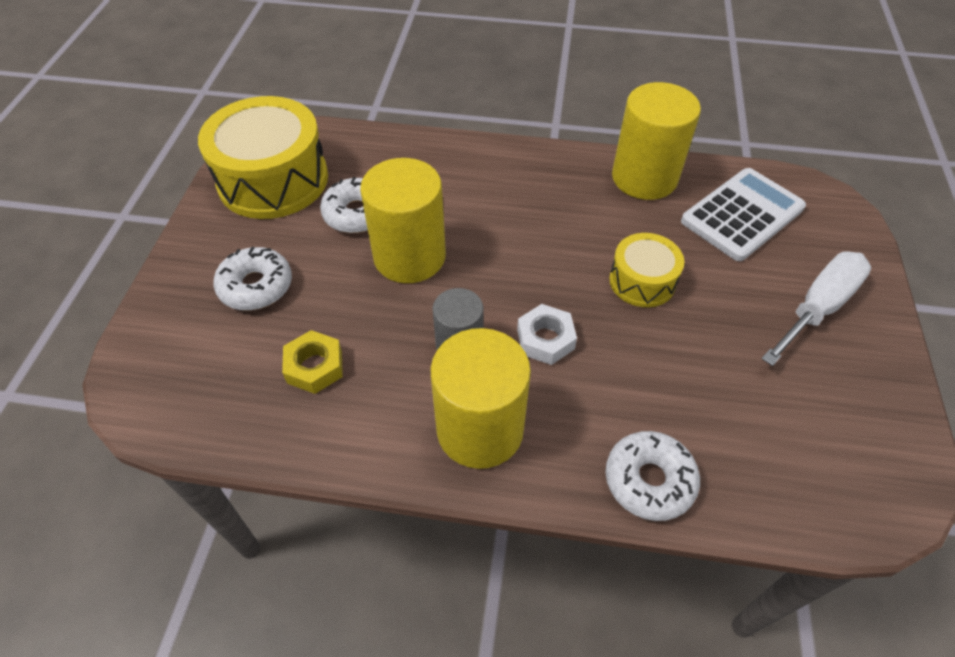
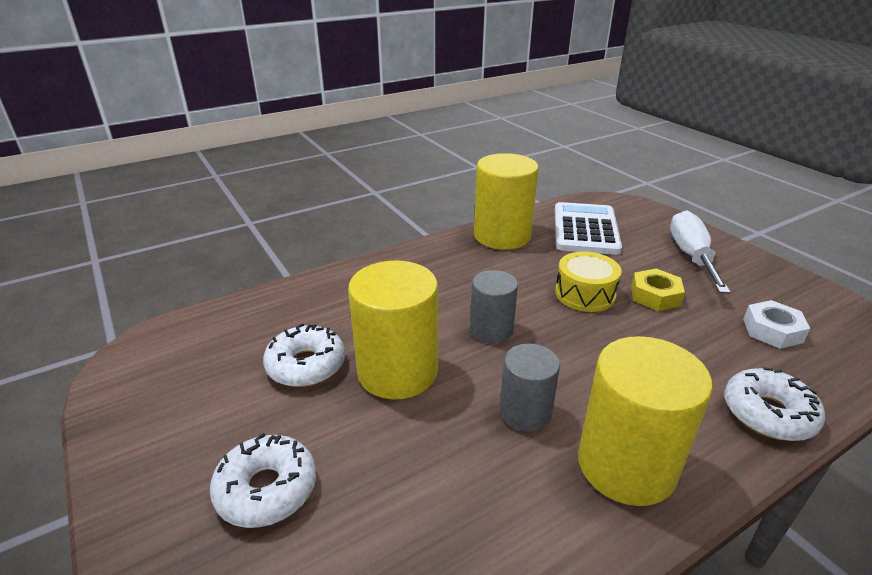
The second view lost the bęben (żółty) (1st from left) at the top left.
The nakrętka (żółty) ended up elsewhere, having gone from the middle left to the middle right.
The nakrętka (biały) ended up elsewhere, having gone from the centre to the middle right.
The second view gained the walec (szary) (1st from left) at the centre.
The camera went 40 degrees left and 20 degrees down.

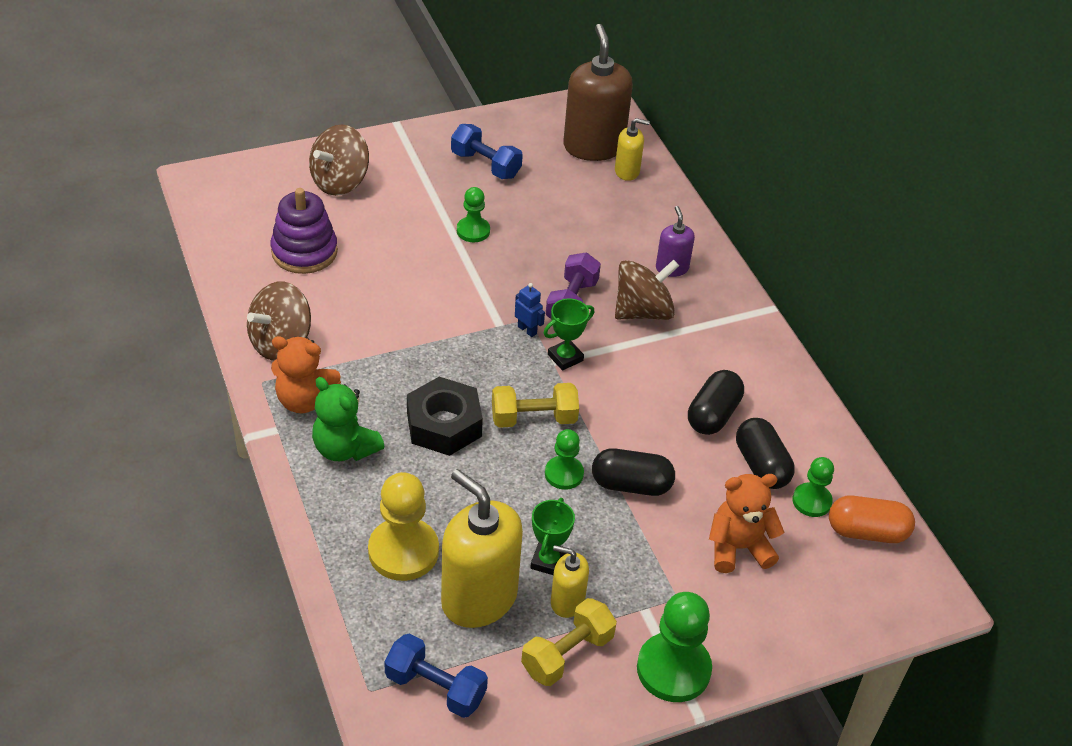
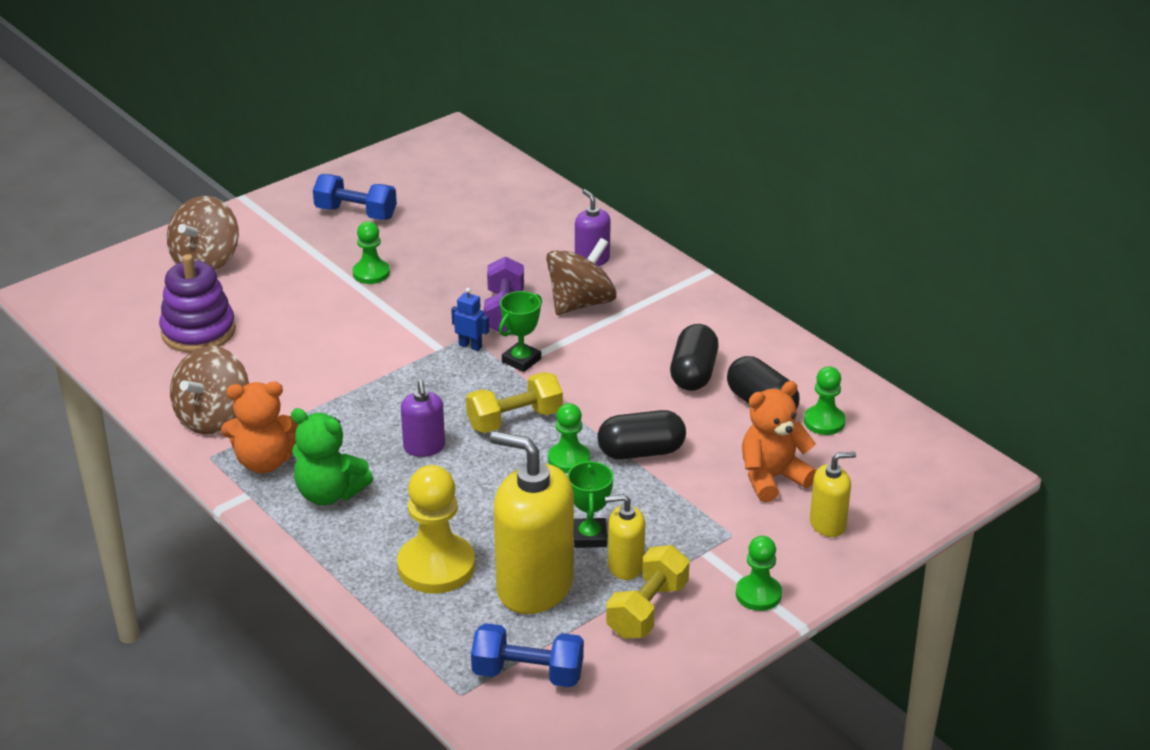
Where the nakrętka (czarny) stood at the centre, the dozownik mydła (fioletowy) (1st from left) came to stand at the centre.
The second view lost the dozownik mydła (brązowy) at the top centre.
The dozownik mydła (żółty) (3rd from left) ended up elsewhere, having gone from the top centre to the middle right.
The size of the pionek (zielony) (3rd from left) at the bottom centre changed by a factor of 0.58.
The second view lost the kapsułka (pomarańczowy) at the bottom right.
The camera went 15 degrees left and 10 degrees down.

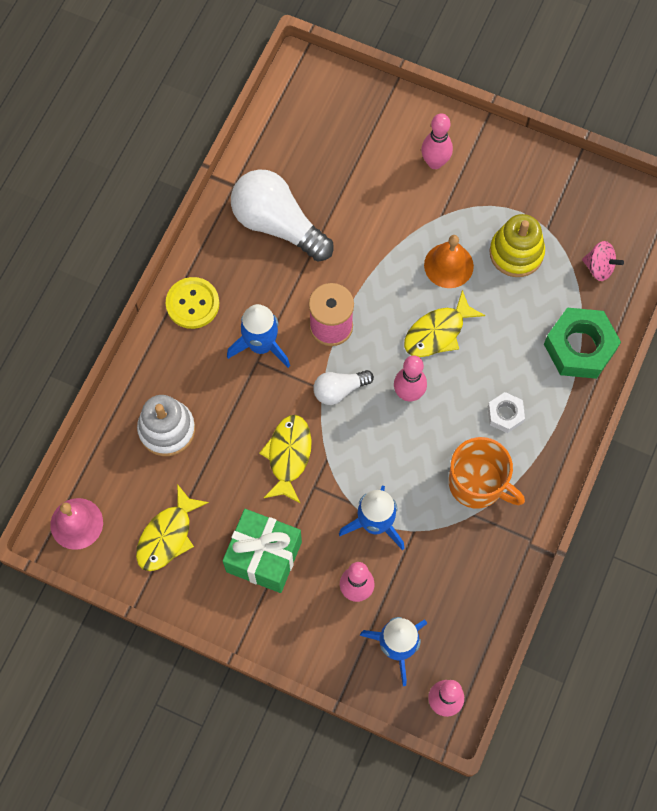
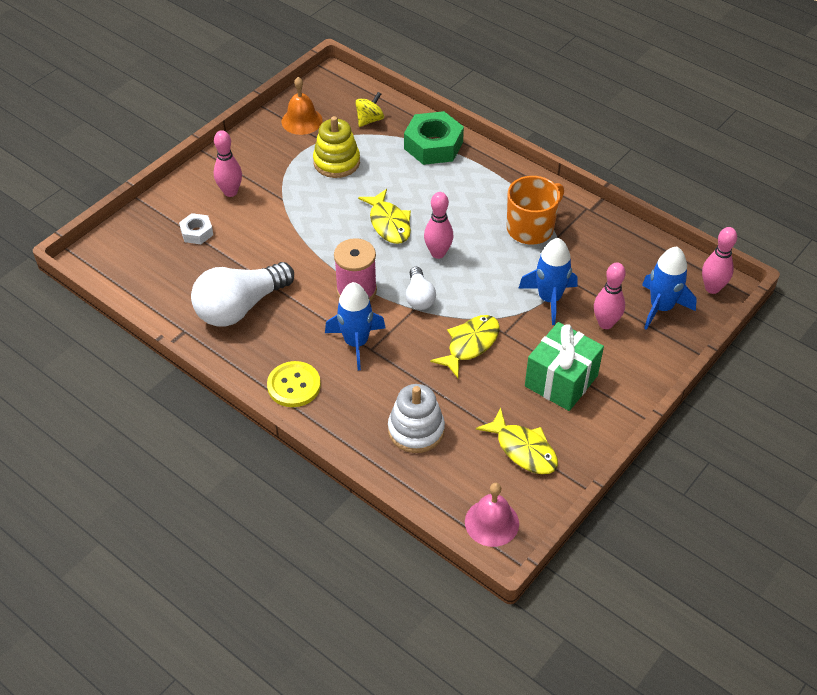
The ryba (żółty) (2nd from left) at the centre ended up facing another way, 105 degrees clockwise from before.
The dzwonek (pomarańczowy) ended up elsewhere, having gone from the top right to the top centre.
The nakrętka (biały) ended up elsewhere, having gone from the middle right to the top left.
What was the bączek (różowy) at the top right turned into the bączek (żółty) at the top centre.
The camera went 75 degrees left and 20 degrees down.

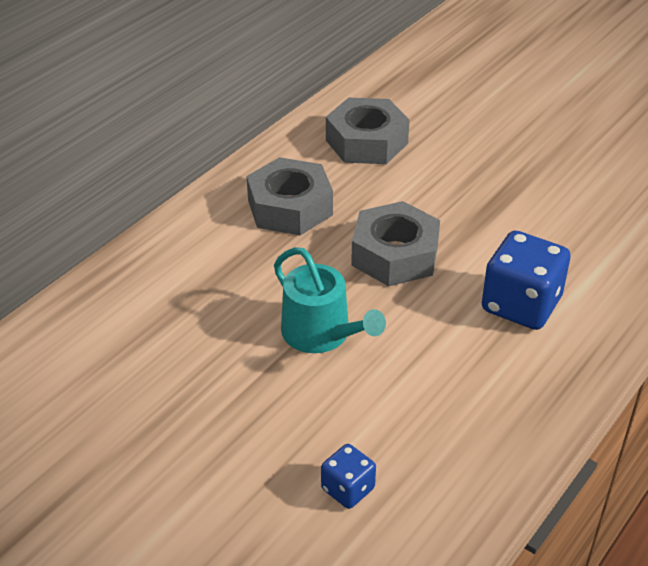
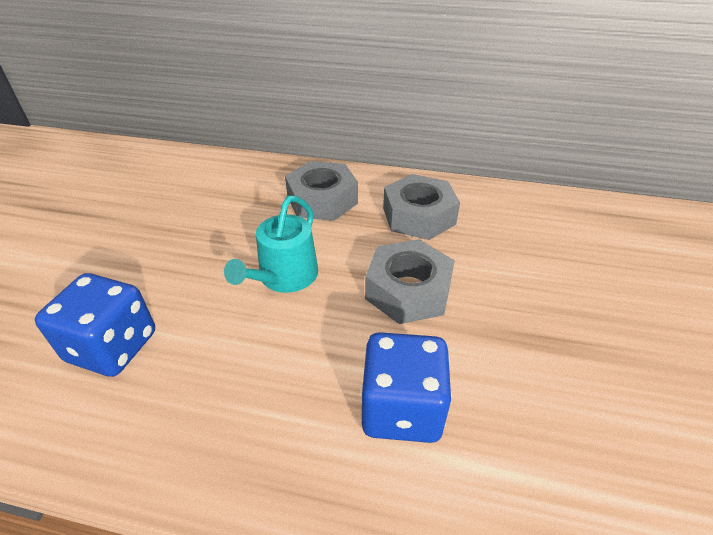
The size of the kostka do gry (niebieski) (1st from left) at the bottom centre changed by a factor of 1.88.
The nakrętka (szary) (2nd from left in the first image) ended up elsewhere, having gone from the top centre to the centre.
The camera went 65 degrees right and 0 degrees up.

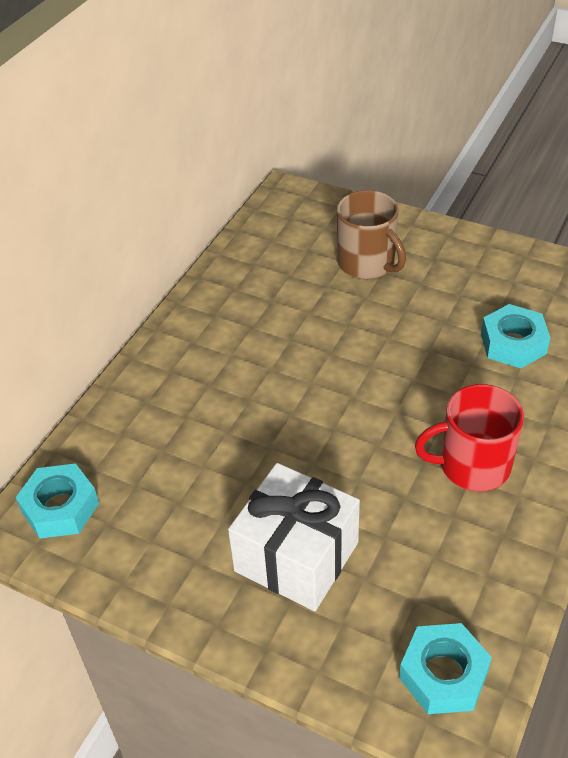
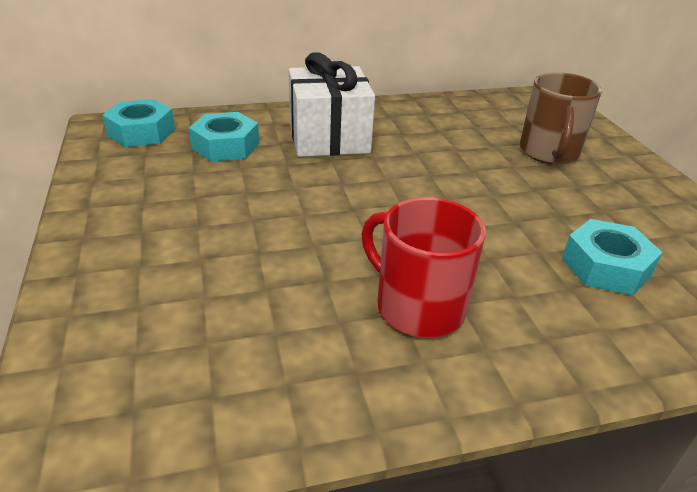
The prezent (biały) ended up elsewhere, having gone from the bottom centre to the top centre.
The nakrętka (turkusowy) (2nd from left) ended up elsewhere, having gone from the bottom right to the top left.
The camera went 45 degrees right and 10 degrees down.

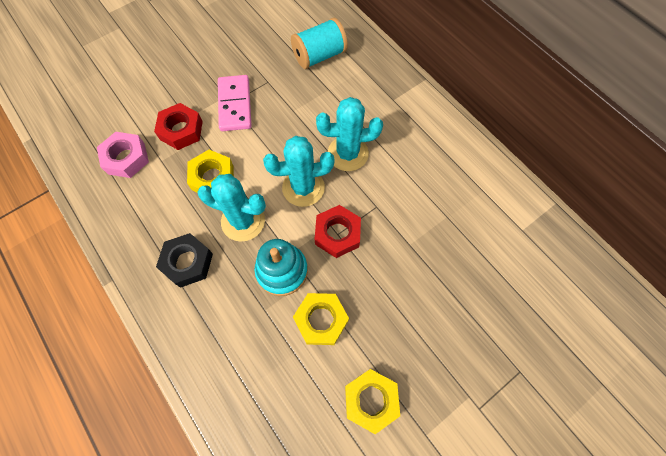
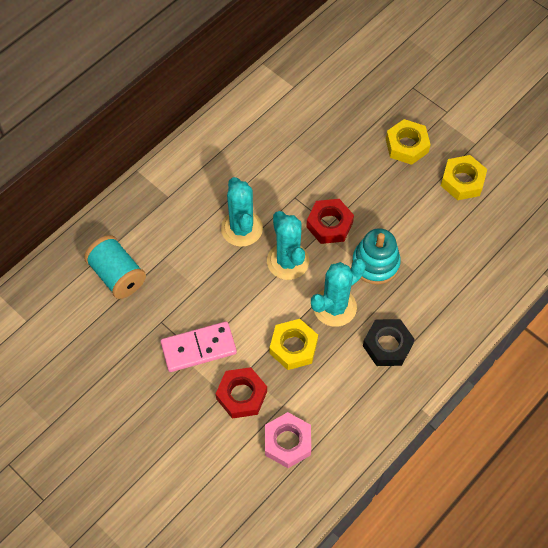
The kaktus (turkusowy) (1st from left in the first image) at the centre ended up facing another way, 45 degrees clockwise from before.
The nakrętka (żółty) (2nd from left) ended up elsewhere, having gone from the bottom centre to the top right.
The camera went 100 degrees left and 5 degrees down.

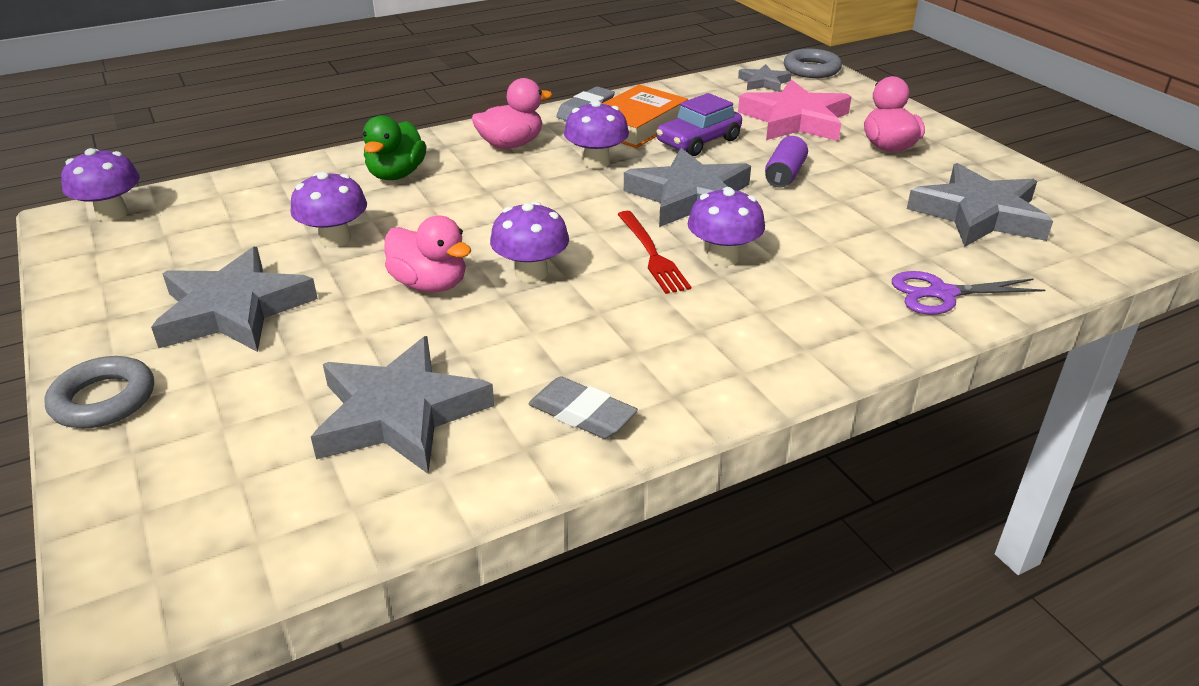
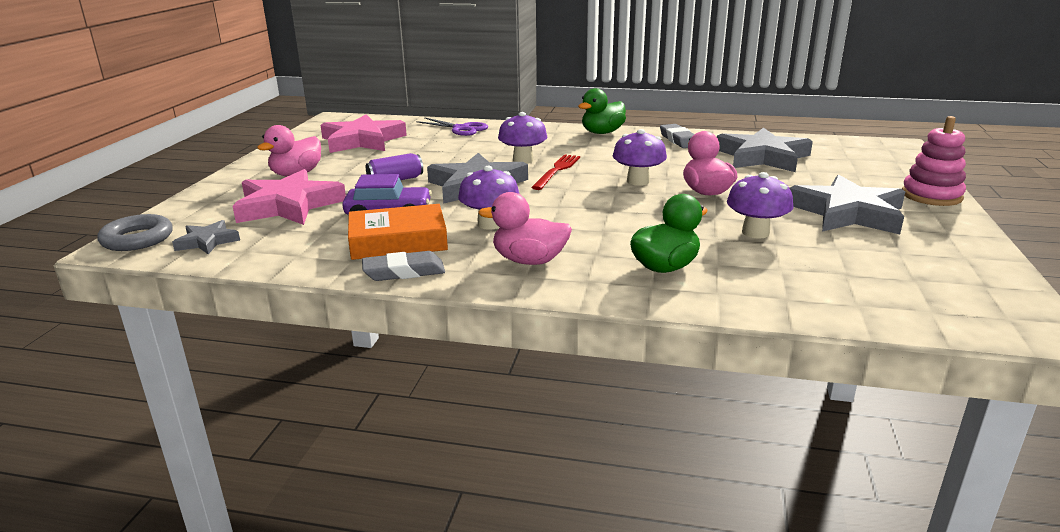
Where the pierścień (szary) (1st from left) stood at the middle left, the zabawka nakładanka (różowy) came to stand at the top right.
The second view lost the grzyb (fioletowy) (1st from left) at the top left.
What was the gwiazda (szary) (5th from left) at the top right turned into the gwiazda (różowy) (2nd from left) at the top centre.
The second view gained the kaczka (zielony) (1st from left) at the top centre.
The camera went 140 degrees left and 10 degrees down.

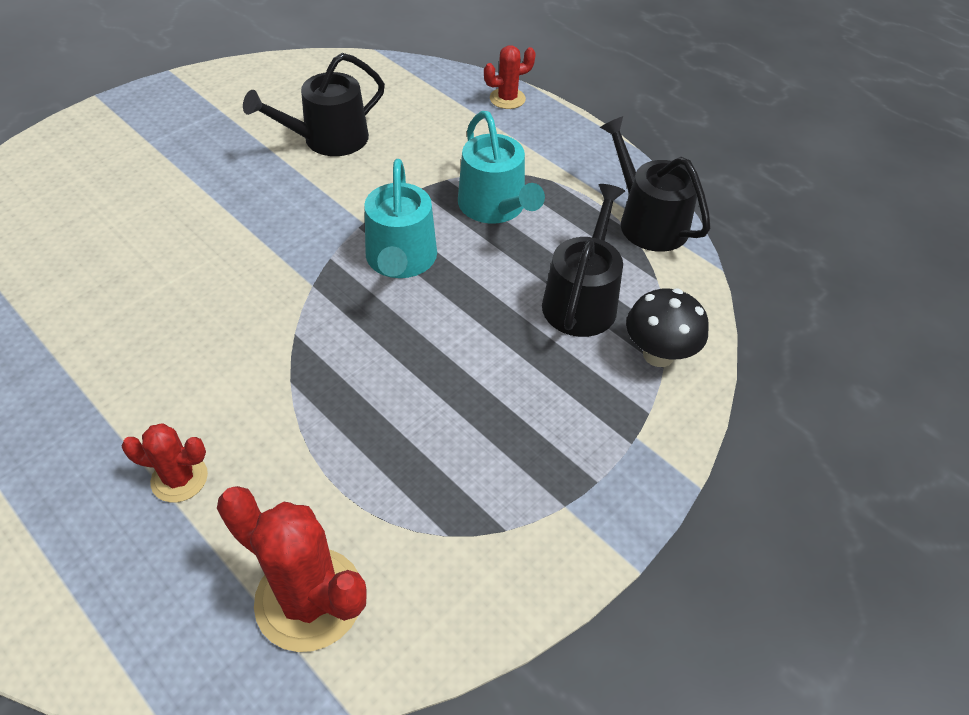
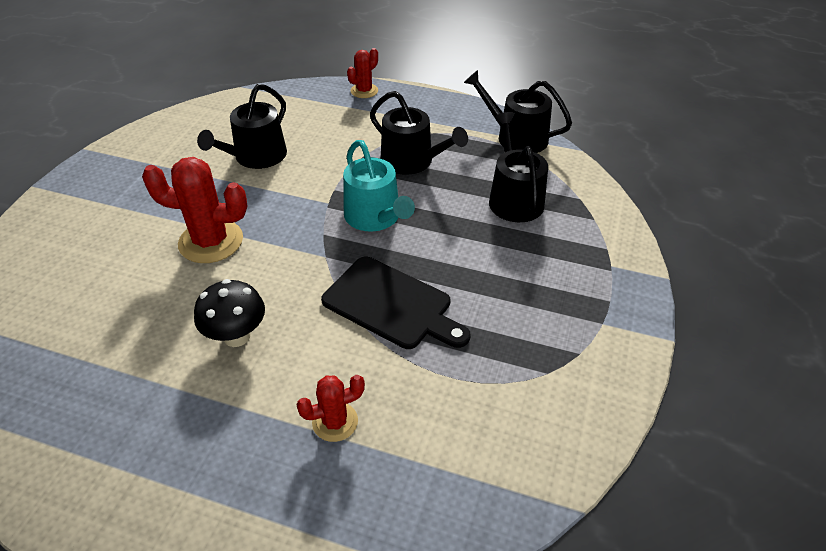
The kaktus (czerwony) (2nd from left in the first image) ended up elsewhere, having gone from the bottom left to the middle left.
What was the konewka (turkusowy) (2nd from left) at the top centre turned into the konewka (czarny) (2nd from left) at the top centre.
The grzyb (czarny) ended up elsewhere, having gone from the middle right to the middle left.
The second view gained the deska do krojenia (czarny) at the centre.
The camera went 25 degrees left and 5 degrees down.

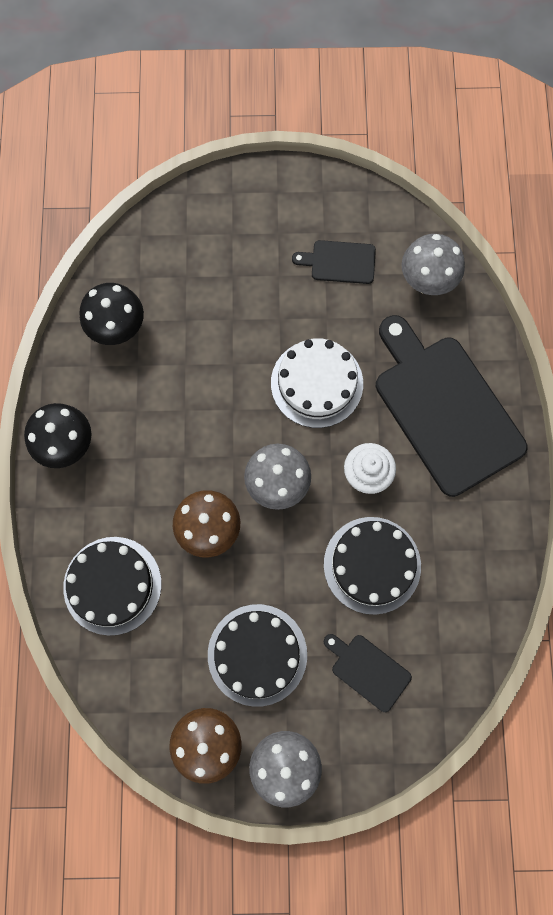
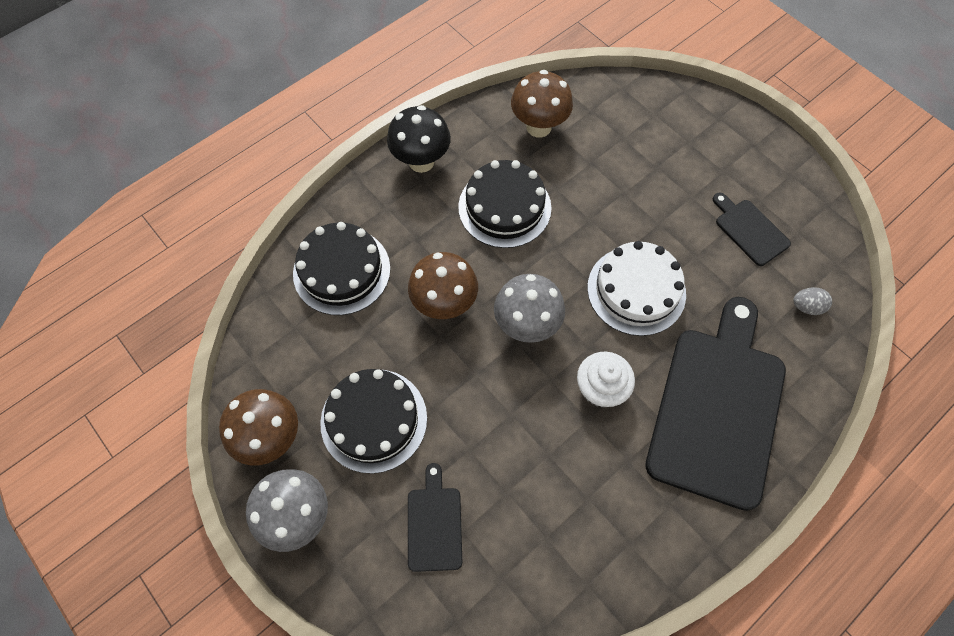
What was the grzyb (czarny) (2nd from left) at the middle left turned into the grzyb (brązowy) (3rd from left) at the top centre.
The tort (czarny) (3rd from left) ended up elsewhere, having gone from the middle right to the top centre.
Where the grzyb (szary) (3rd from left) stood at the top right, the jajko (szary) came to stand at the middle right.
The camera went 50 degrees right and 10 degrees down.

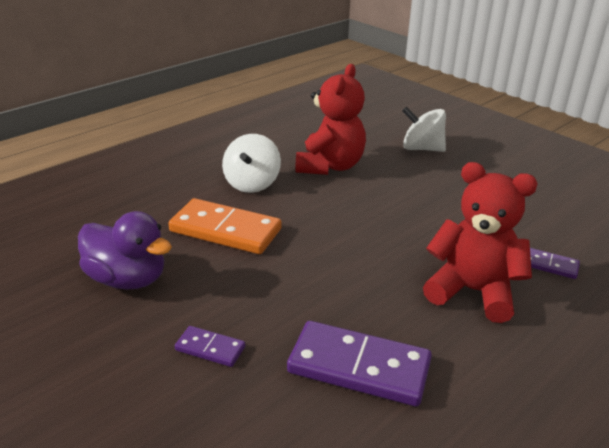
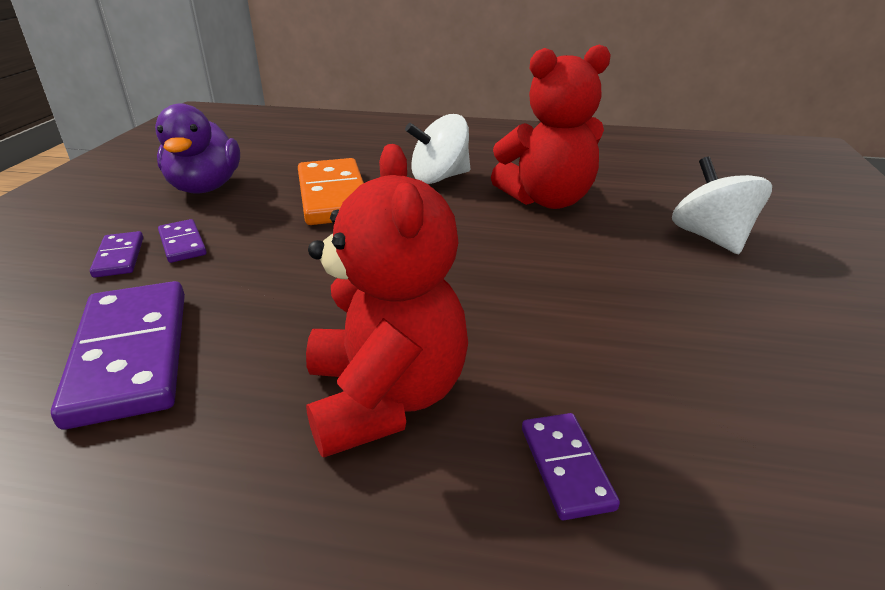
The second view gained the kostka domina (fioletowy) (3rd from left) at the middle left.
The camera went 55 degrees right and 0 degrees up.

